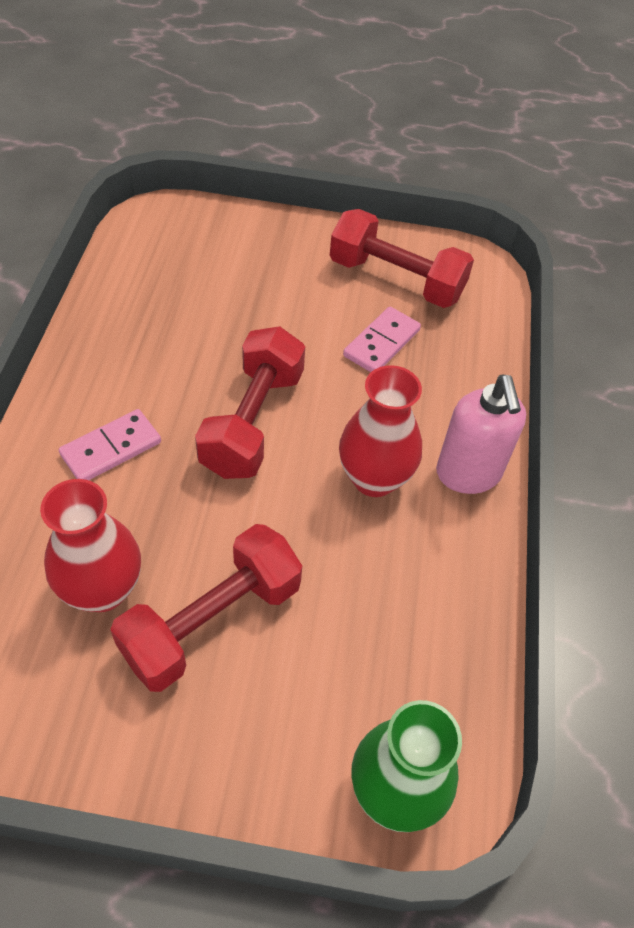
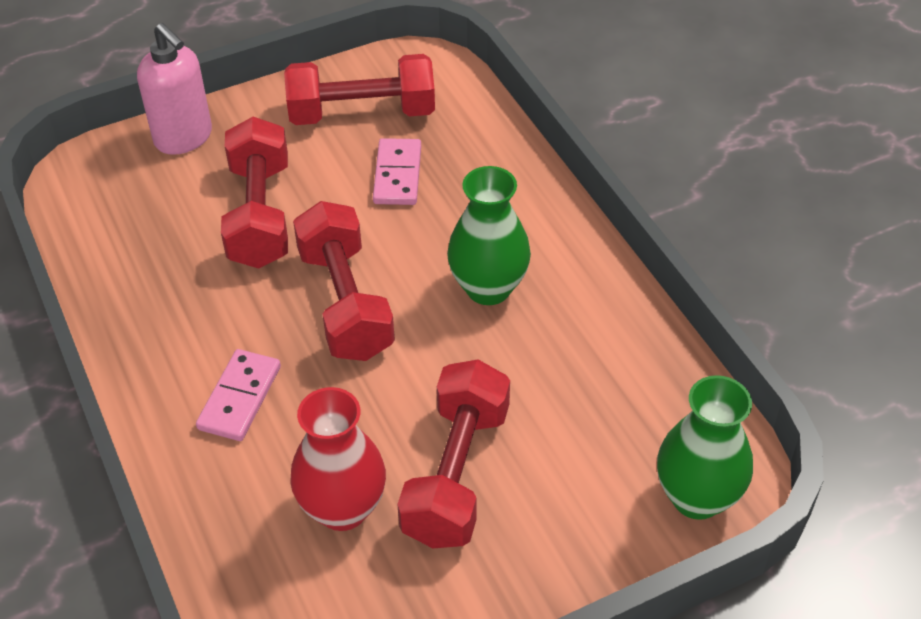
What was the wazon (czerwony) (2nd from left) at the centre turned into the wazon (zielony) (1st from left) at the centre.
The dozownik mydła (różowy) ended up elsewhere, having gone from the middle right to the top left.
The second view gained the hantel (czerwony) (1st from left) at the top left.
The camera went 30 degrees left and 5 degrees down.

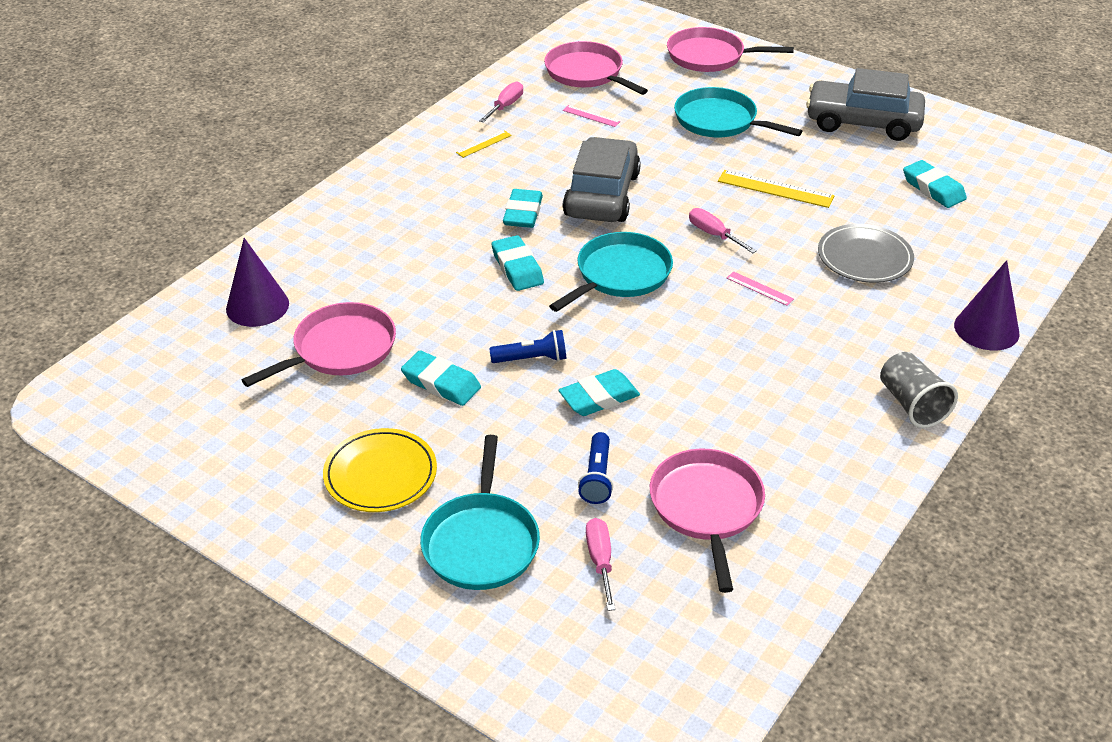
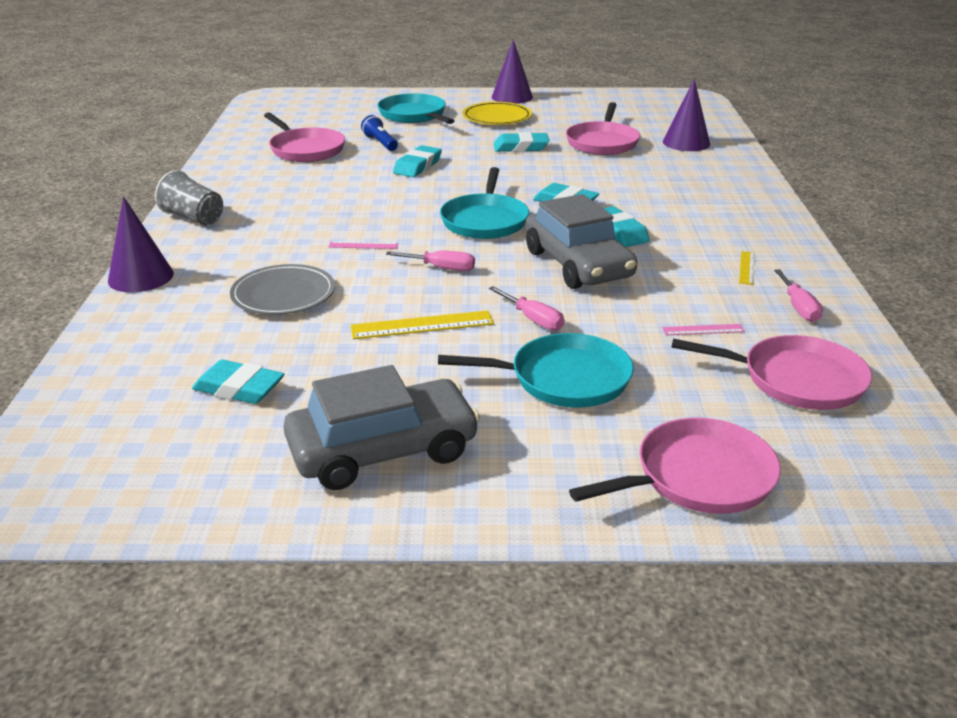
The second view lost the latarka (niebieski) (1st from left) at the centre.
The śrubokręt (różowy) (2nd from left) ended up elsewhere, having gone from the bottom centre to the centre.
The second view gained the stożek (fioletowy) (2nd from left) at the top centre.
The camera went 145 degrees right and 10 degrees down.

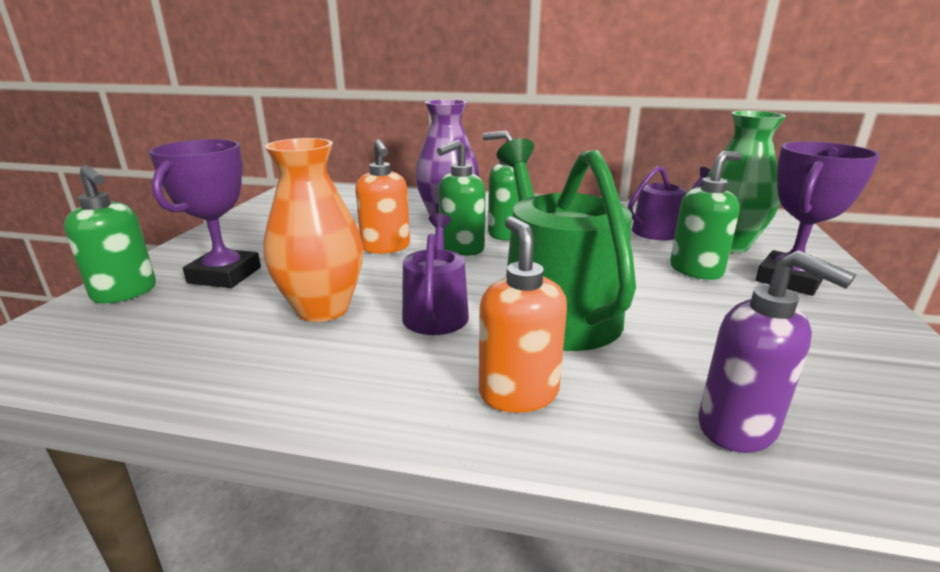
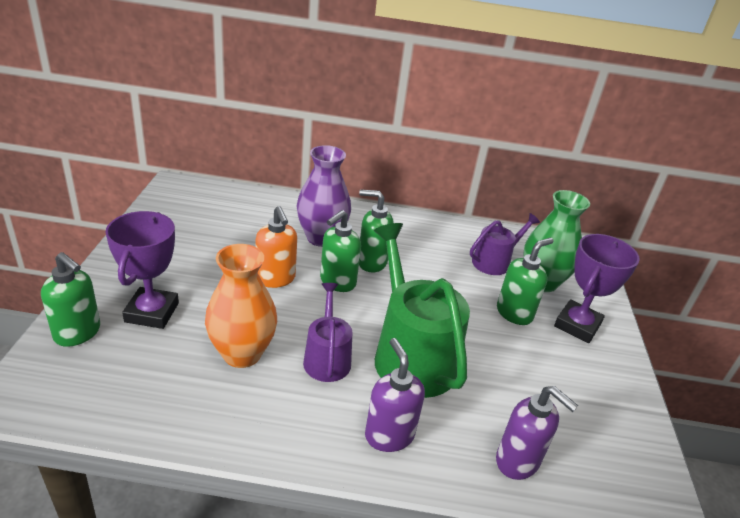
What was the dozownik mydła (pomarańczowy) (2nd from left) at the centre turned into the dozownik mydła (fioletowy) (1st from left) at the bottom centre.
The camera went 10 degrees left and 10 degrees up.

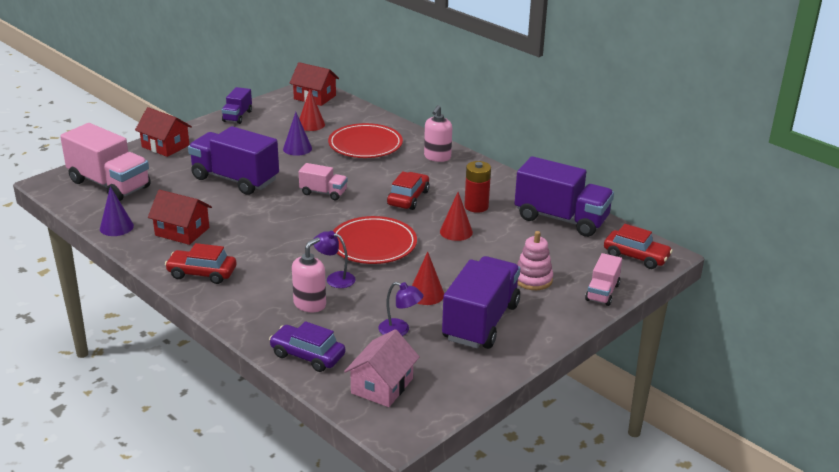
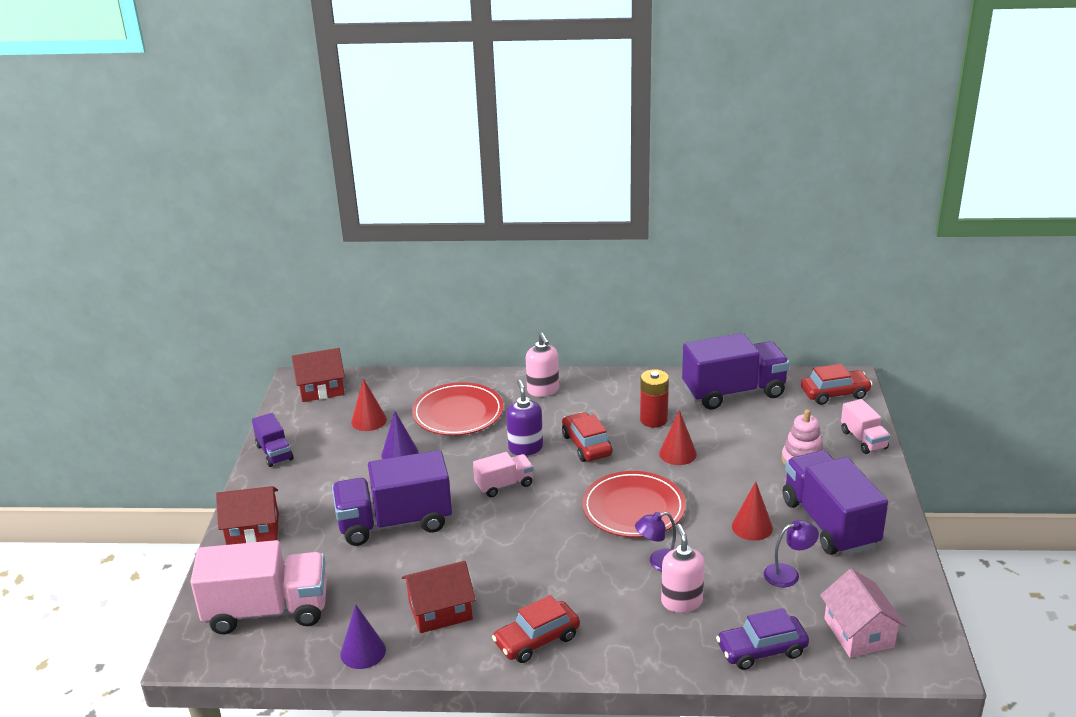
The second view gained the dozownik mydła (fioletowy) at the centre.
The camera went 40 degrees left and 0 degrees up.

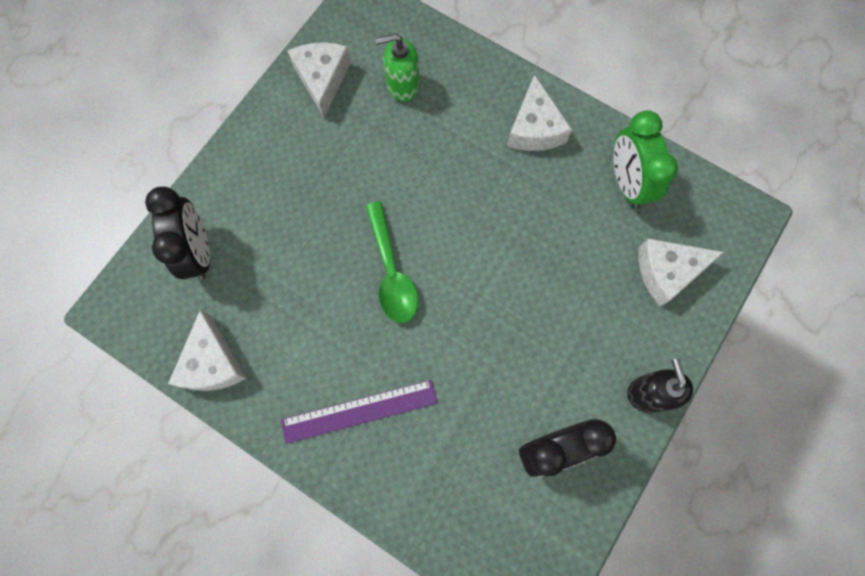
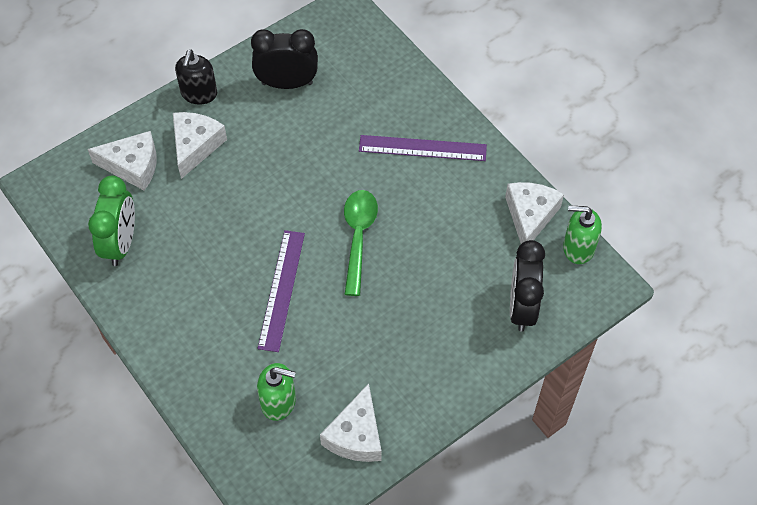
The ser (biały) (3rd from left in the first image) ended up elsewhere, having gone from the top centre to the top left.
The second view gained the linijka (fioletowy) (1st from left) at the centre.
The second view gained the dozownik mydła (zielony) (2nd from left) at the middle right.
The camera went 160 degrees left and 15 degrees down.

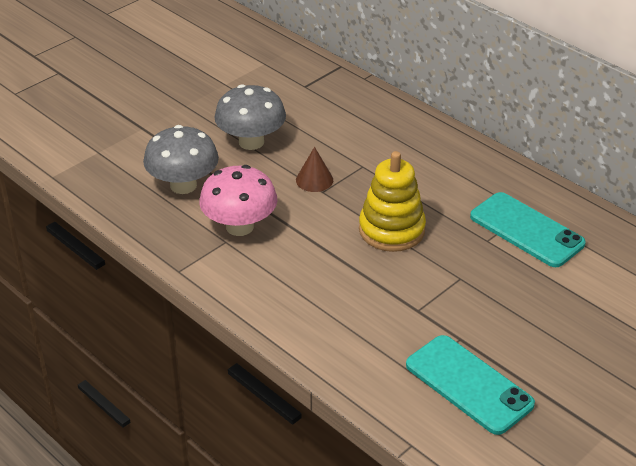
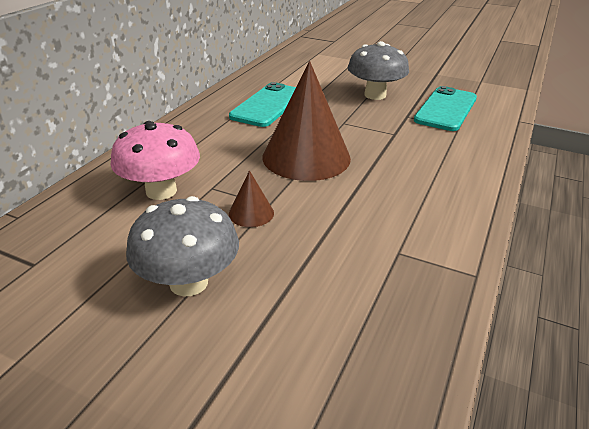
The grzyb (szary) (1st from left in the first image) ended up elsewhere, having gone from the middle left to the top centre.
The grzyb (różowy) ended up elsewhere, having gone from the centre to the middle left.
Where the zabawka nakładanka (żółty) stood at the centre, the stożek (brązowy) (2nd from left) came to stand at the top centre.
The camera went 110 degrees left and 5 degrees down.

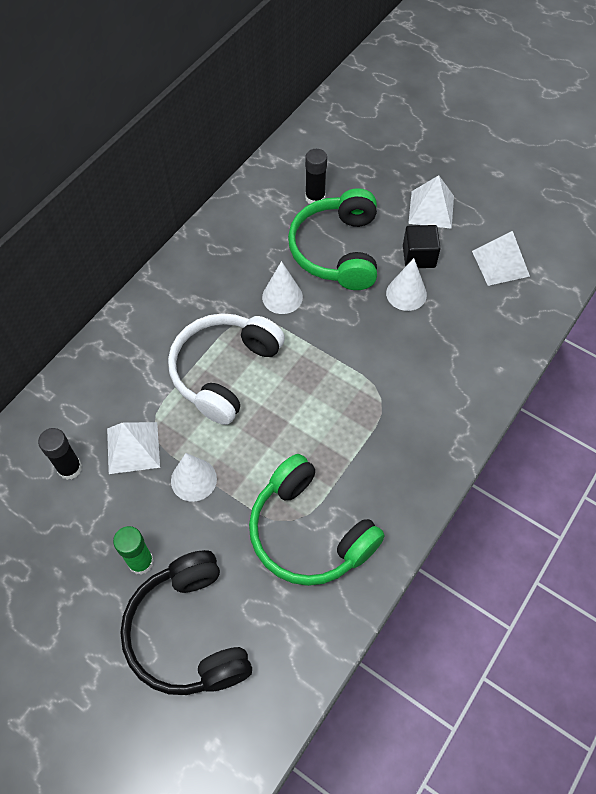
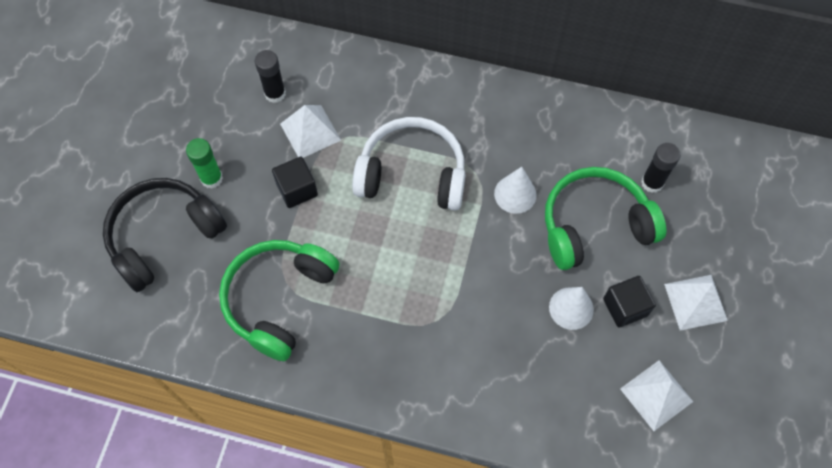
Where the stożek (biały) (1st from left) stood at the middle left, the sześcian (czarny) (1st from left) came to stand at the centre.
The camera went 70 degrees right and 5 degrees up.

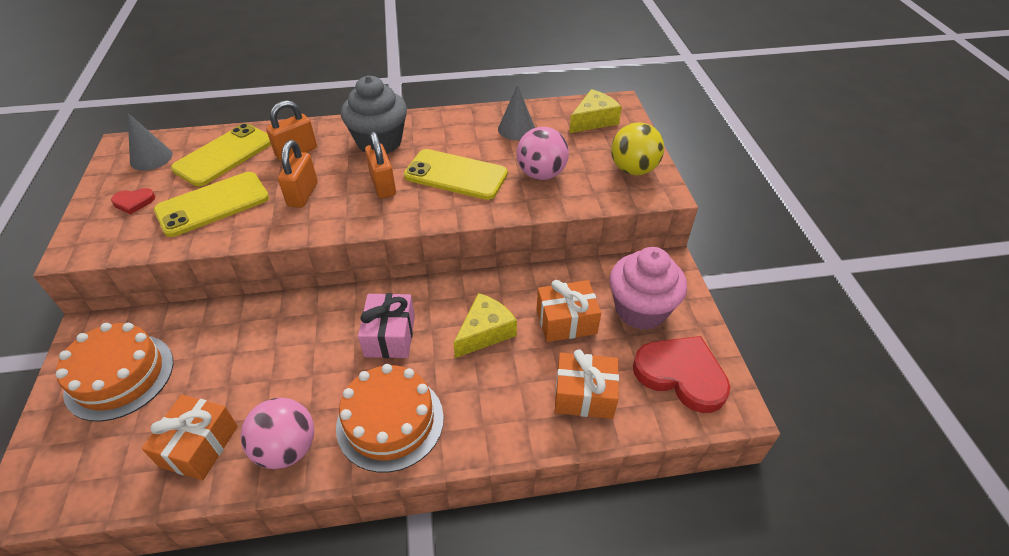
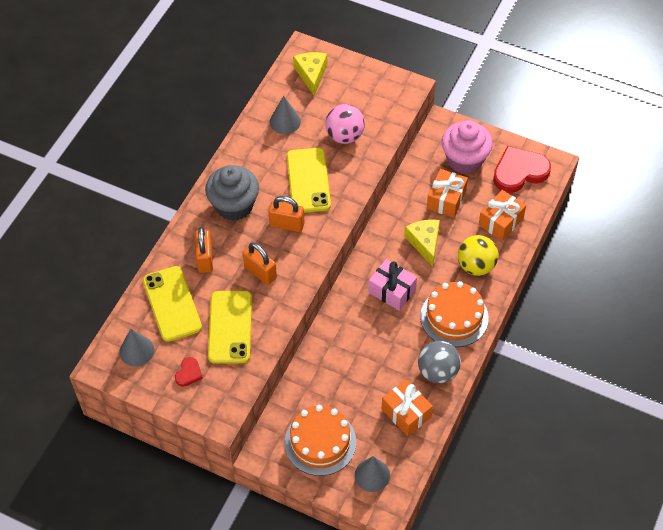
What was the piłka (różowy) (1st from left) at the bottom left turned into the piłka (szary) at the bottom centre.
The telefon (żółty) (3rd from left) at the top centre ended up facing another way, 60 degrees counterclockwise from before.
The piłka (żółty) ended up elsewhere, having gone from the top centre to the middle right.
The second view gained the stożek (szary) (3rd from left) at the bottom centre.
The camera went 55 degrees left and 10 degrees up.

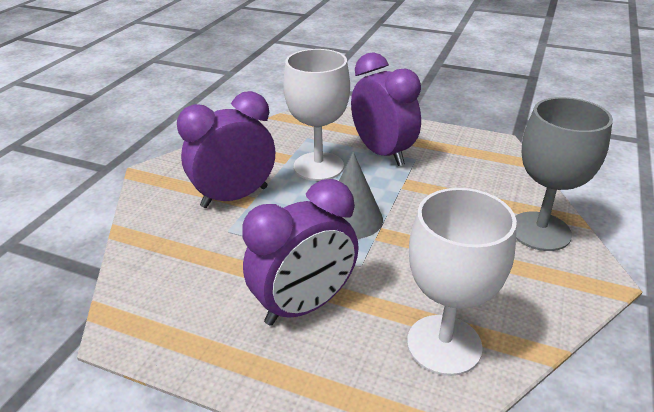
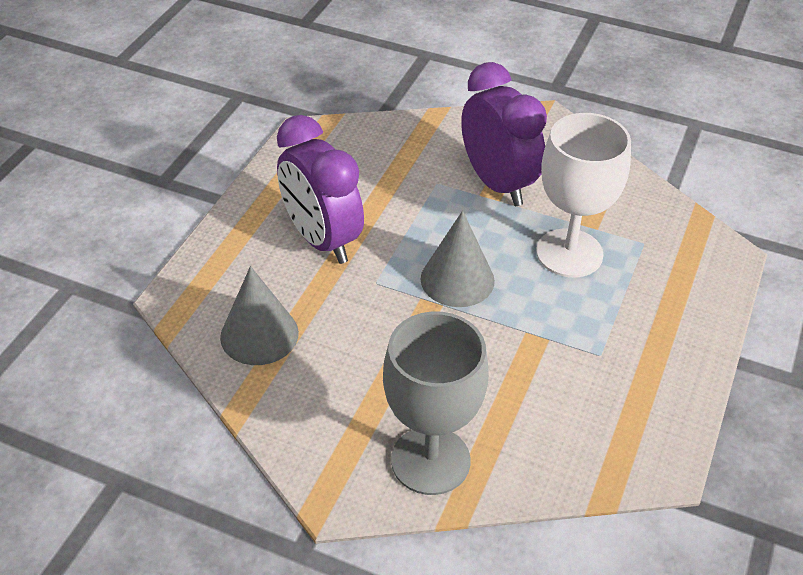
The second view lost the budzik (fioletowy) (3rd from left) at the top centre.
Where the kielich (biały) (2nd from left) stood at the bottom right, the stożek (szary) (1st from left) came to stand at the middle left.
The camera went 90 degrees right and 10 degrees up.

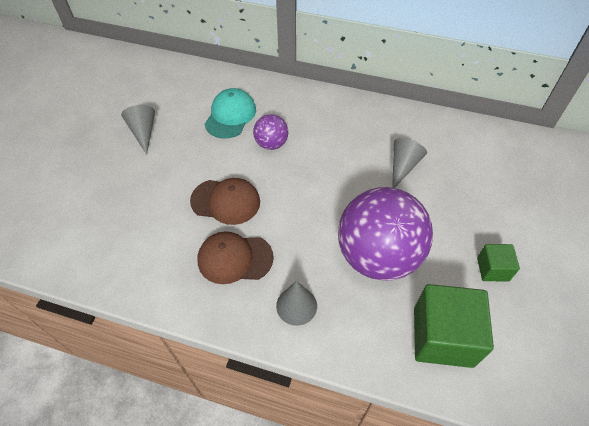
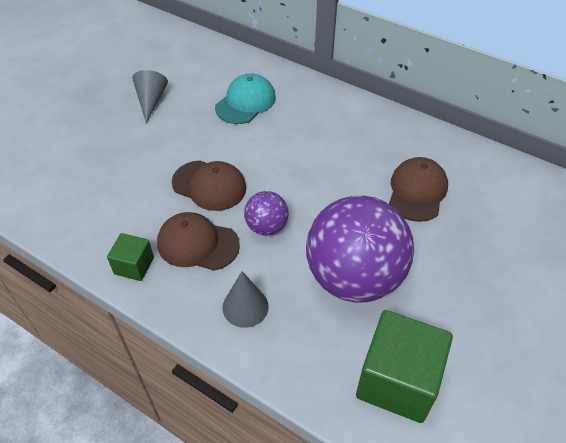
The piłka (fioletowy) (1st from left) ended up elsewhere, having gone from the top centre to the centre.
Where the stożek (szary) (3rd from left) stood at the middle right, the czapka (brązowy) (3rd from left) came to stand at the middle right.
The sześcian (zielony) (2nd from left in the first image) ended up elsewhere, having gone from the middle right to the middle left.
The camera went 15 degrees right and 5 degrees down.

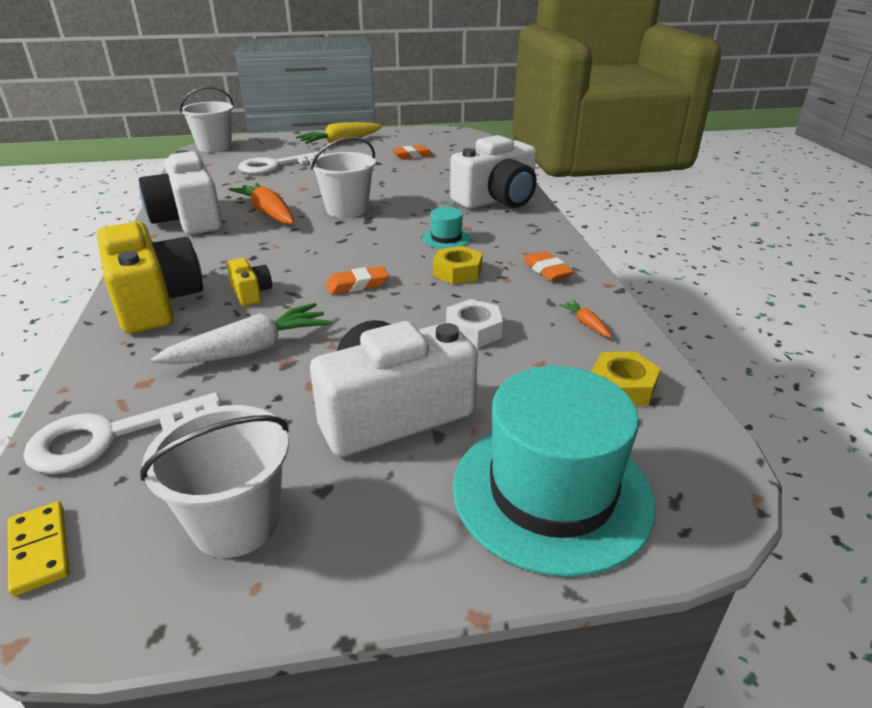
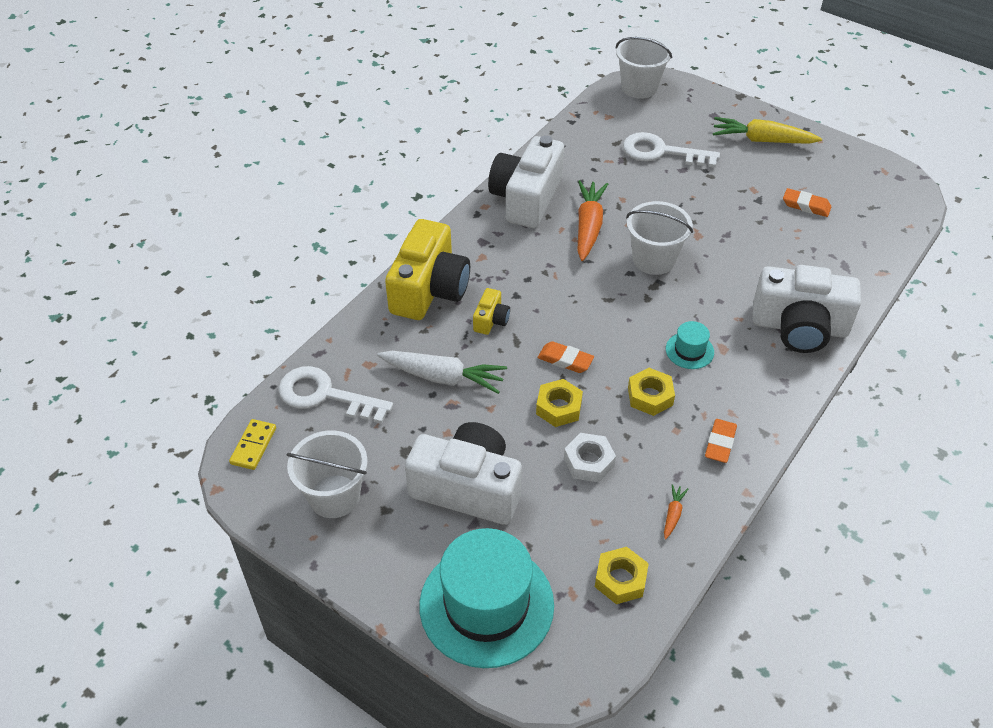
The second view gained the nakrętka (żółty) (1st from left) at the centre.
The camera went 45 degrees right and 15 degrees up.

